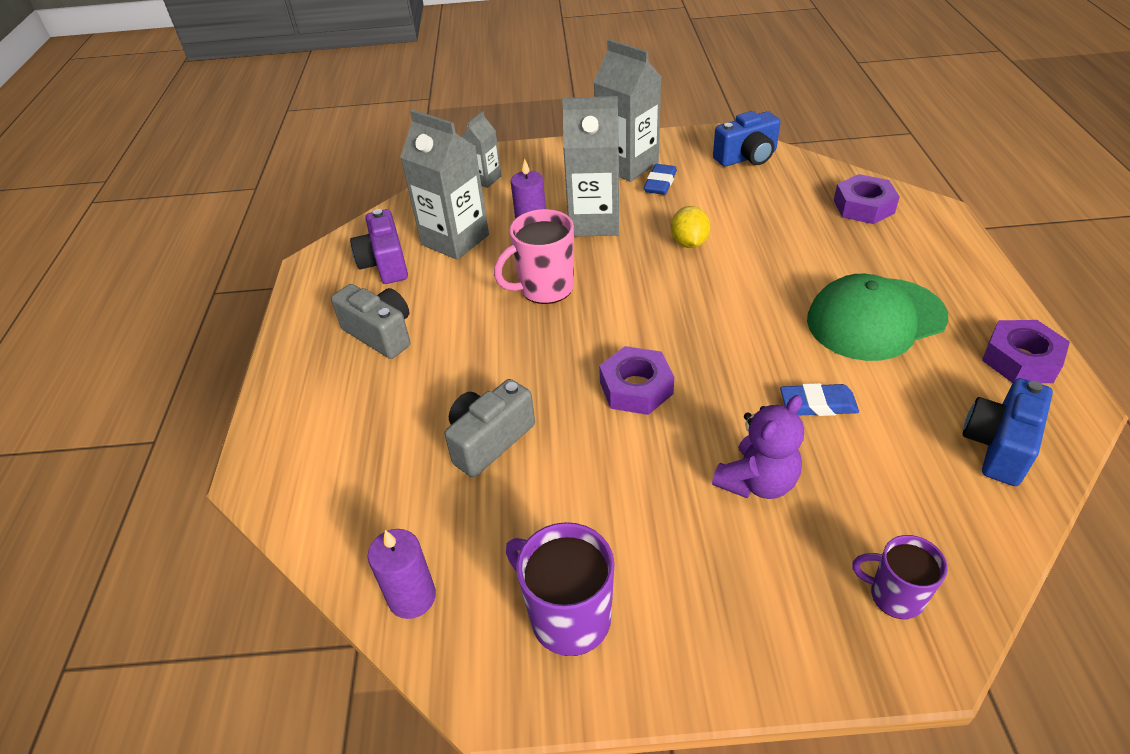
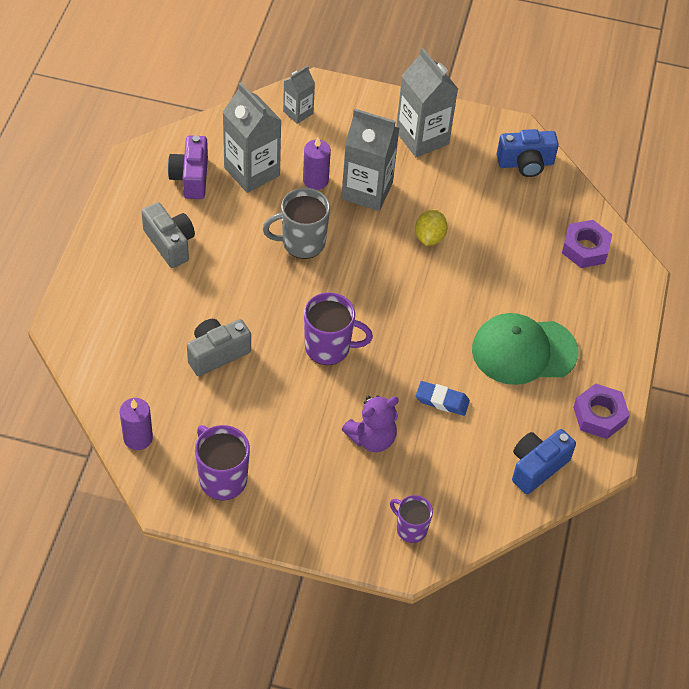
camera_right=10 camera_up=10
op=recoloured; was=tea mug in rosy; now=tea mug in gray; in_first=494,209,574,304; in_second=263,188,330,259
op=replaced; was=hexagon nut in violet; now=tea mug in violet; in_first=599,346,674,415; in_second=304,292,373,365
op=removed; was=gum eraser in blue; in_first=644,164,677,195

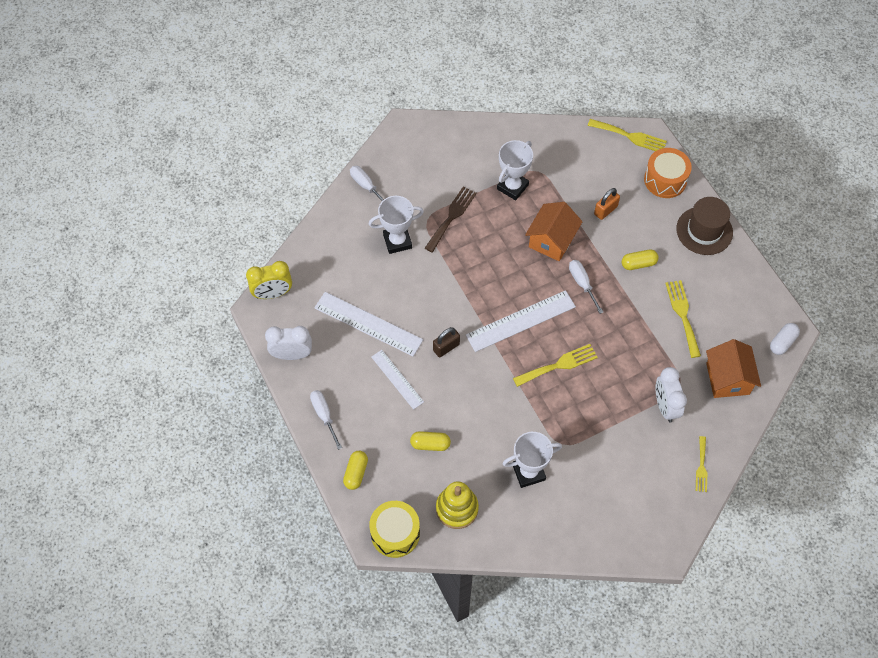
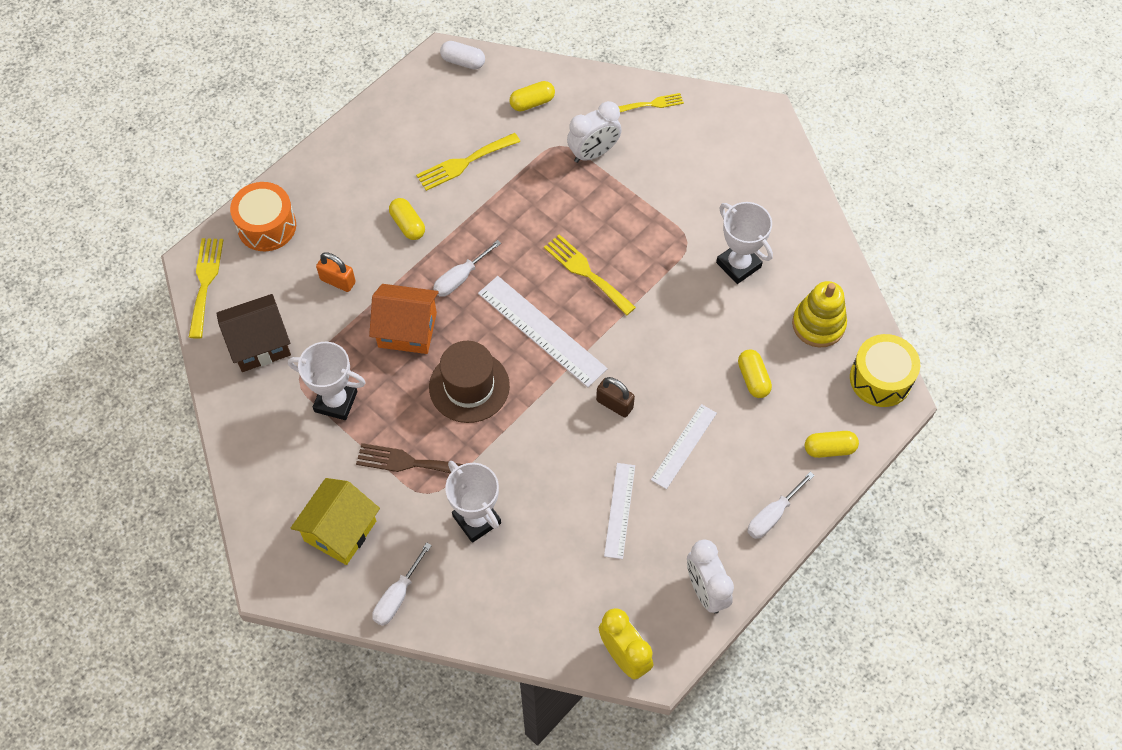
camera_right=-110 camera_up=0
op=added; now=house in dark brown; in_second=216,294,291,372
op=added; now=house in golden; in_second=291,478,380,565
op=moved; was=hat in dark brown; in_first=676,197,733,255; in_second=429,341,510,423
op=replaced; was=house in orange-coloured; now=pill shape in golden; in_first=706,339,761,398; in_second=509,81,555,111
op=resized; was=straightedge in pure white; in_first=314,292,423,356; in_second=604,463,635,559; ratio=0.62

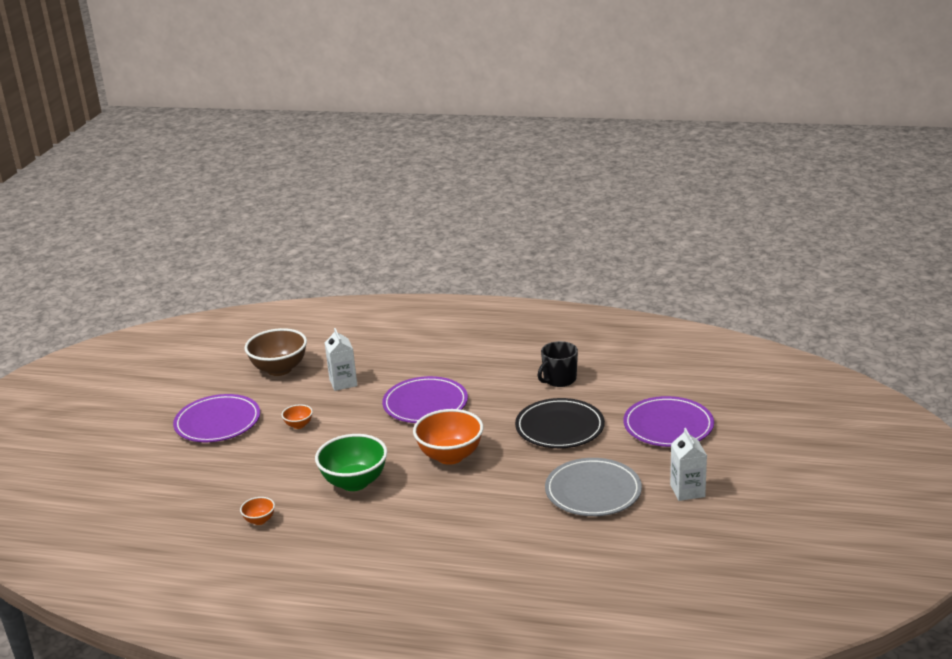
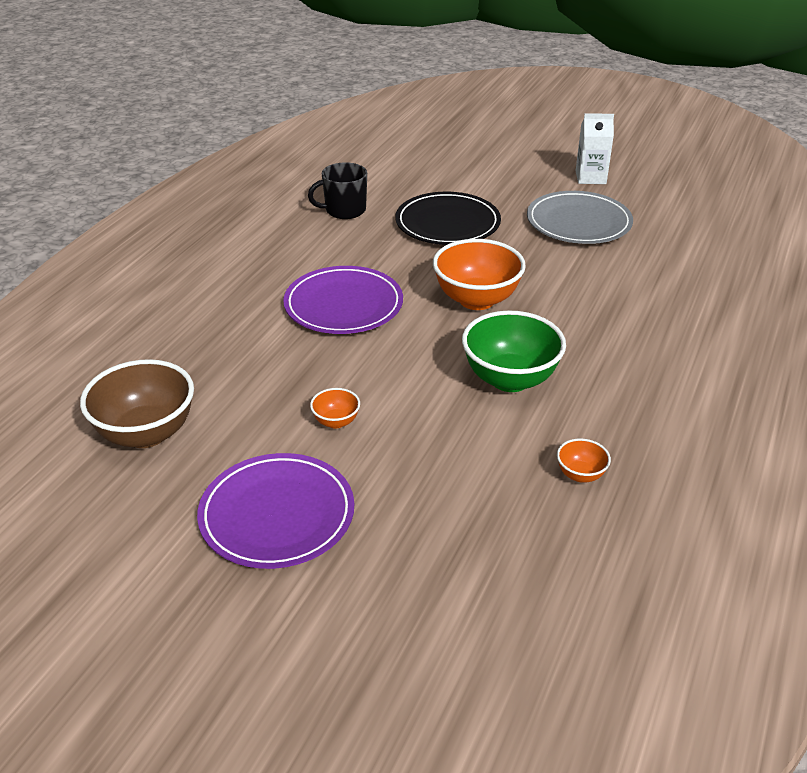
camera_right=-80 camera_up=10
op=turned; was=tea mug in jet-black; in_first=537,341,578,387; in_second=308,162,367,219; clockwise=105
op=removed; was=milk carton in pure white; in_first=325,328,357,391
op=removed; was=dinner plate in violet; in_first=623,396,714,447

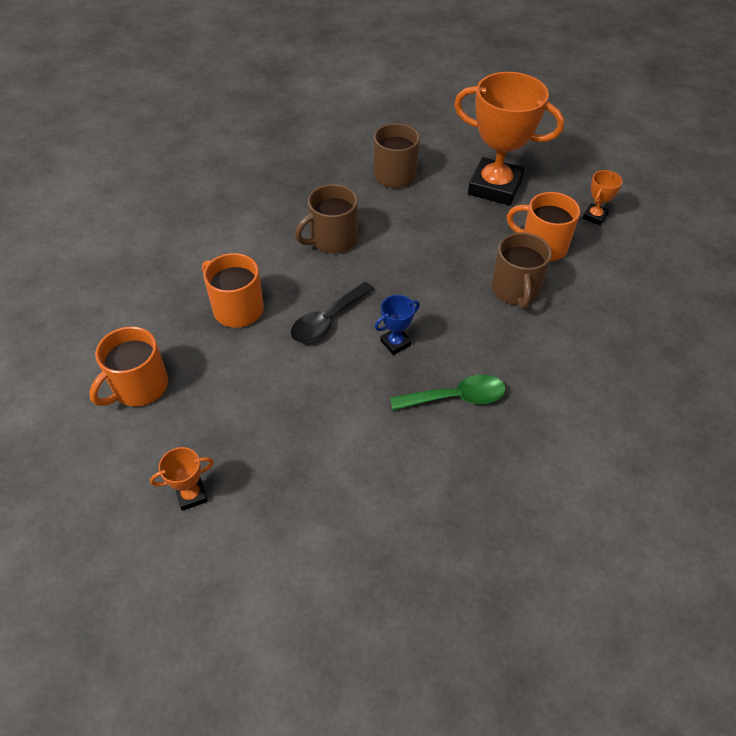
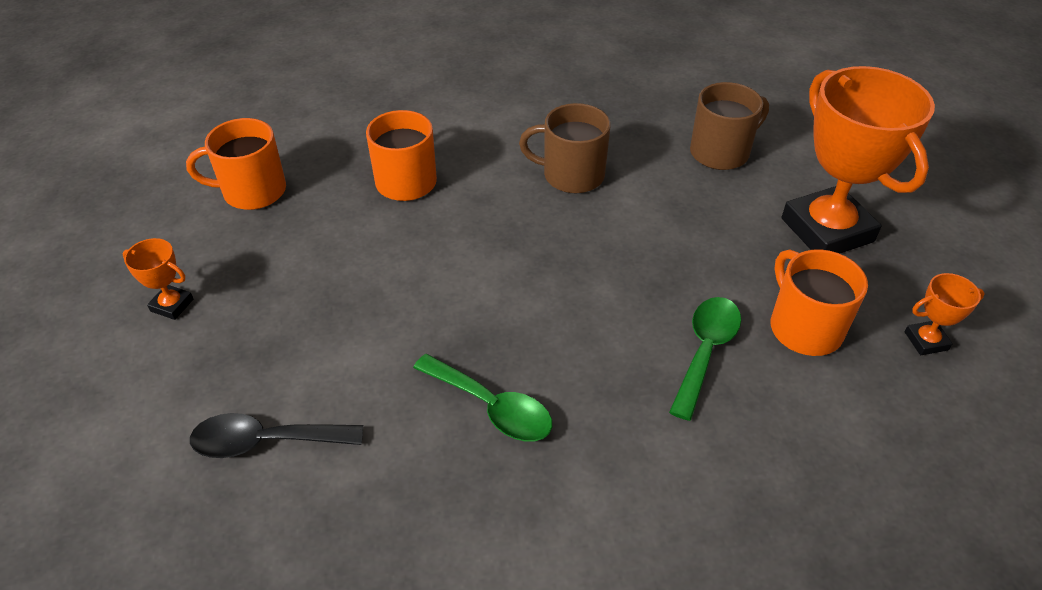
camera_right=45 camera_up=-5
op=moved; was=spoon in jet-black; in_first=291,282,374,343; in_second=190,413,363,458
op=replaced; was=tea mug in dark brown; now=spoon in leaf-green; in_first=491,232,552,309; in_second=669,297,741,421
op=removed; was=trophy in blue; in_first=375,295,420,355

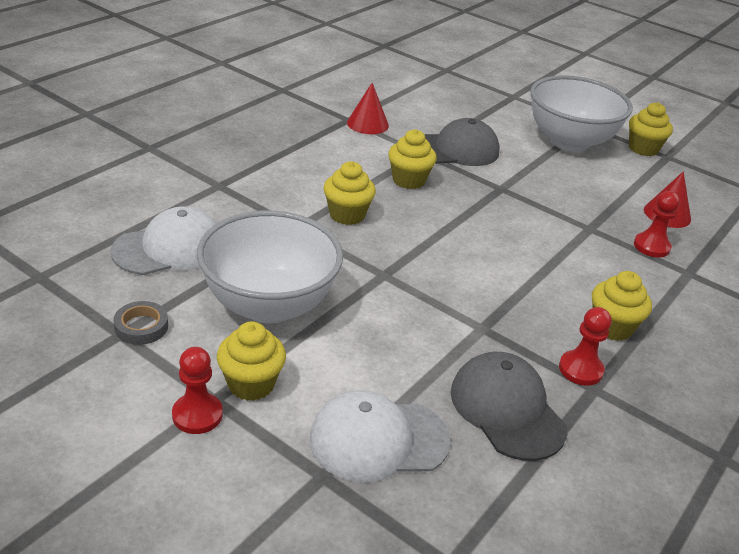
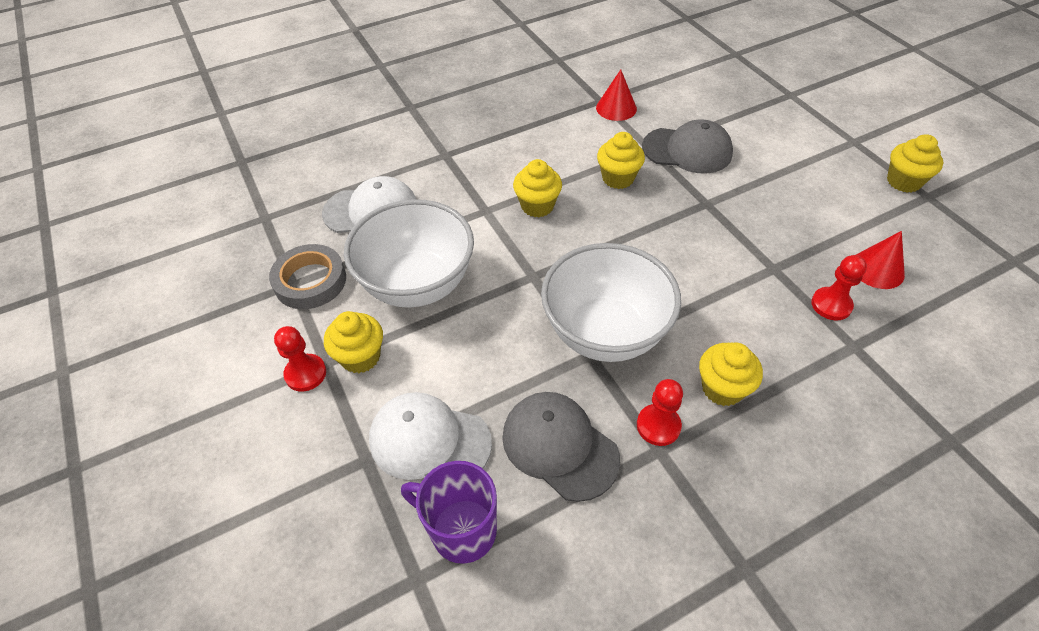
camera_right=30 camera_up=15
op=resized; was=roll of tape in gray; in_first=114,301,168,345; in_second=269,244,346,309; ratio=1.66
op=added; now=tea mug in violet; in_second=401,461,497,564
op=turned; was=peaked cap in gray; in_first=451,352,567,461; in_second=502,392,620,502; clockwise=-45
op=moved; was=bowl in pure white; in_first=530,75,633,152; in_second=541,243,681,362

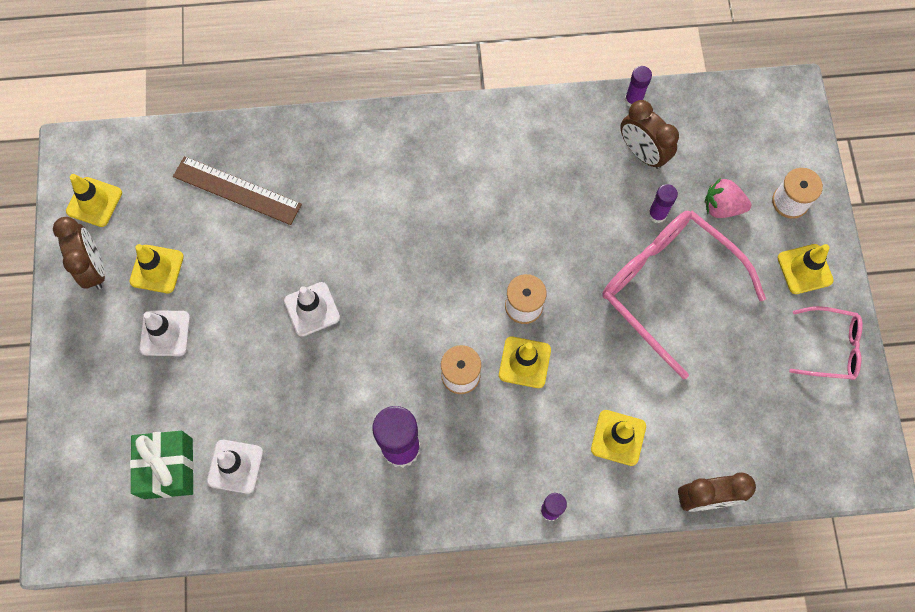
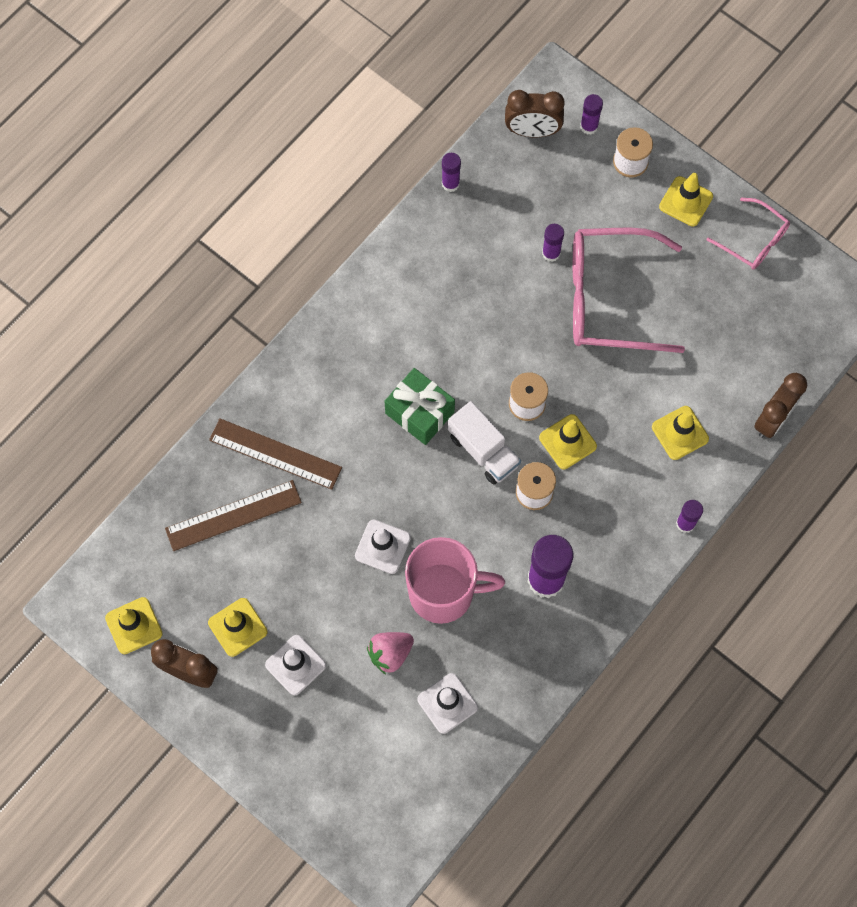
camera_right=-45 camera_up=0
op=added; now=straightedge in dark brown; in_second=209,418,342,490
op=moved; was=berry in rosy; in_first=705,178,751,218; in_second=367,632,414,674
op=moved; was=wrapped gift in leaf-green; in_first=130,431,194,499; in_second=385,368,455,445
op=added; now=tea mug in rosy; in_second=405,537,505,624
op=added; now=toy truck in pure white; in_second=448,401,521,484
op=moved; was=alarm clock in dark brown; in_first=620,100,679,169; in_second=505,90,565,137
op=added; now=glue in violet; in_second=580,94,603,135
op=turned; was=glasses in rosy; in_first=789,306,863,380; in_second=707,198,790,270; clockwise=75

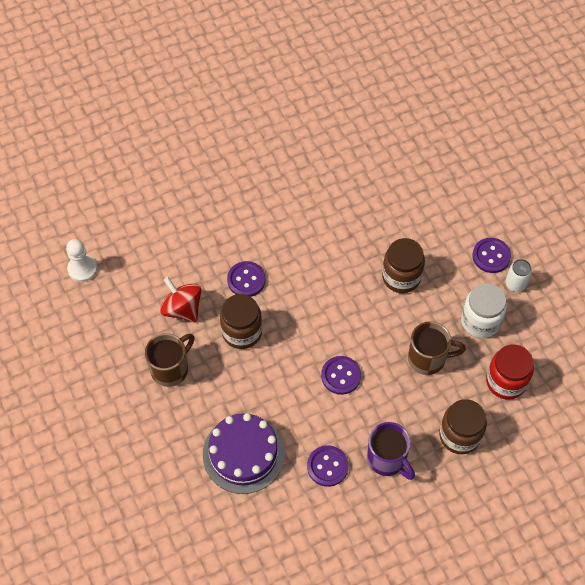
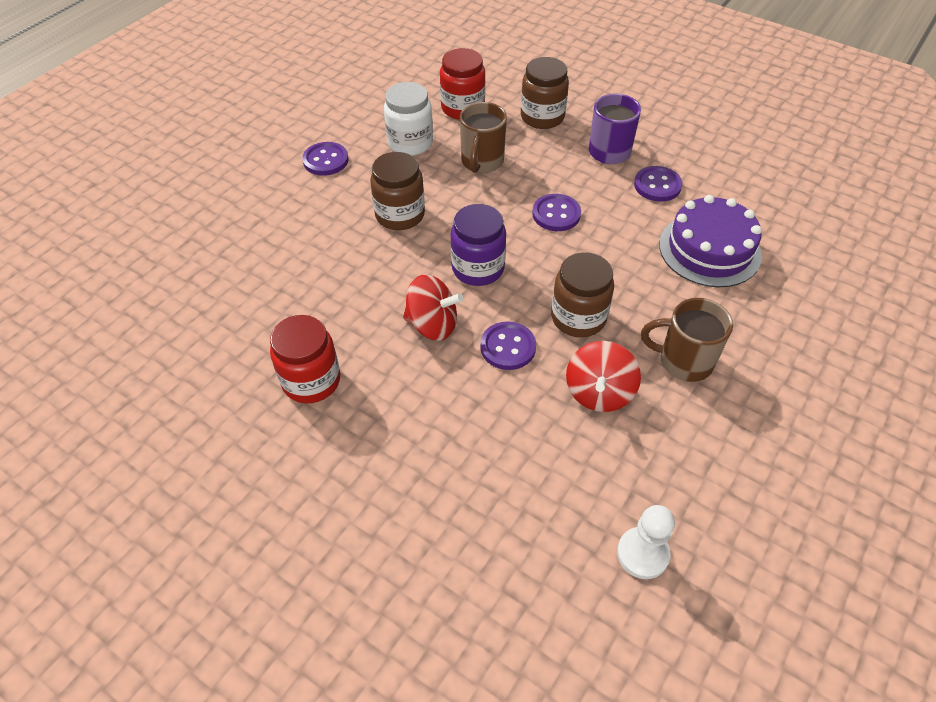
camera_right=-120 camera_up=-10
op=added; now=jar in crimson; in_second=270,315,340,403
op=added; now=whirligig in crimson; in_second=403,274,463,341
op=added; now=jar in violet; in_second=450,204,506,286
op=turned; was=tea mug in dark brown; in_first=408,321,466,375; in_second=460,102,507,173; clockwise=-135
op=removed; was=can in pure white; in_first=506,259,532,292

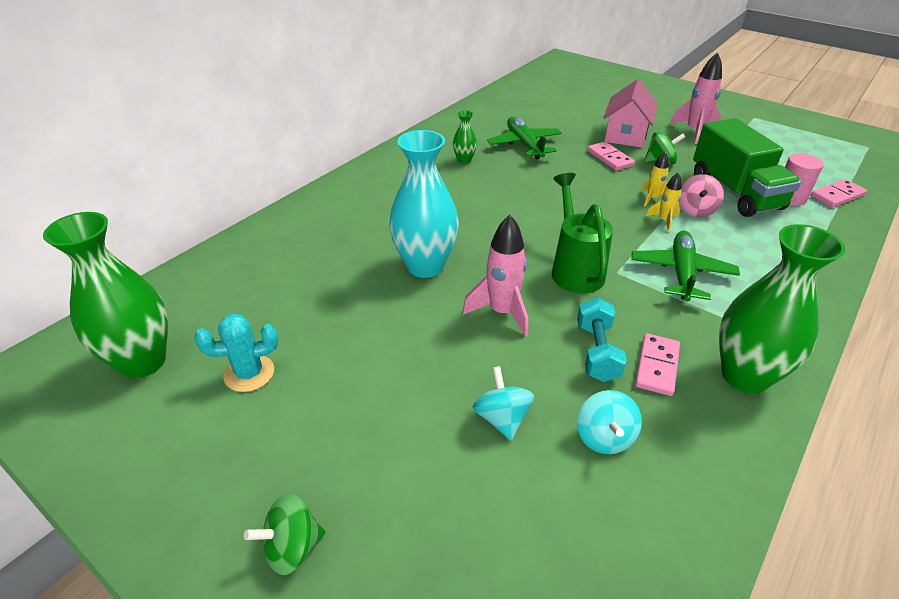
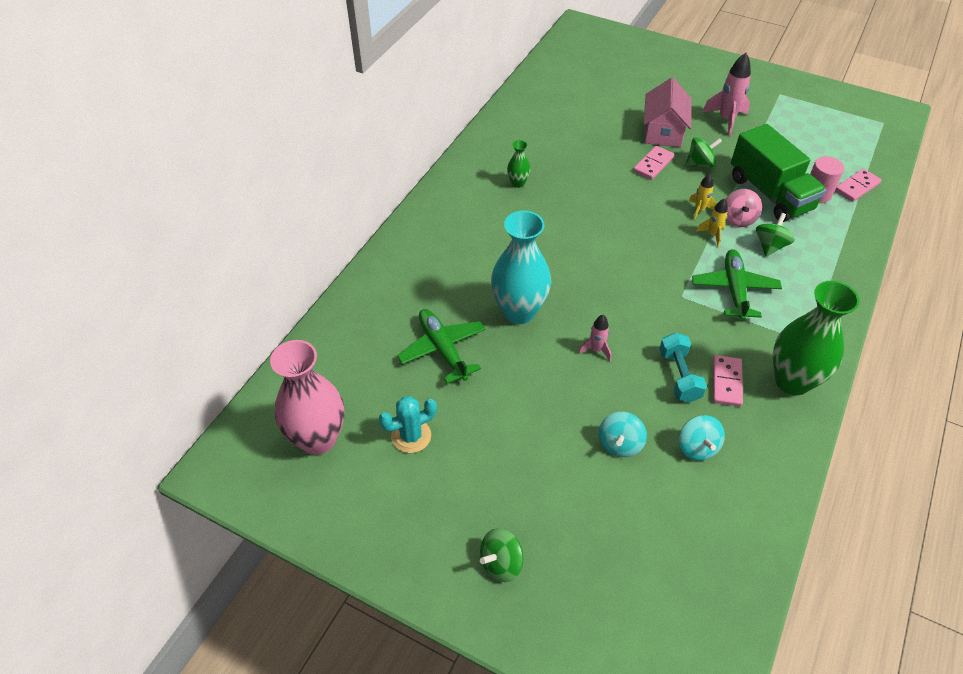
camera_right=-10 camera_up=10
op=recoloured; was=vase in leaf-green; now=vase in rosy; in_first=43,212,168,379; in_second=270,340,344,455
op=moved; was=toy plane in leaf-green; in_first=487,117,562,159; in_second=397,309,486,384
op=resized; was=toy rocket in rosy; in_first=462,215,528,337; in_second=578,315,611,361; ratio=0.57
op=turned; was=whirligig in turquoise; in_first=472,366,534,440; in_second=599,412,647,457; clockwise=-135
op=turned; was=domino piece in rosy; in_first=587,142,635,171; in_second=633,146,675,180; clockwise=75
op=added; now=whirligig in leaf-green; in_second=756,213,795,256
op=removed; was=sprinkling can in leaf-green; in_first=552,173,613,294

